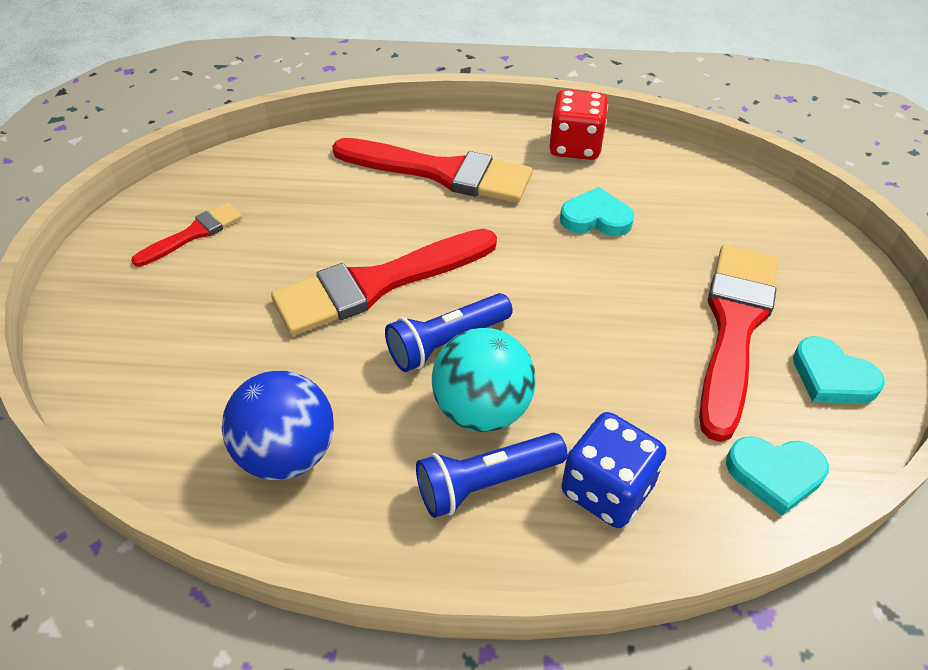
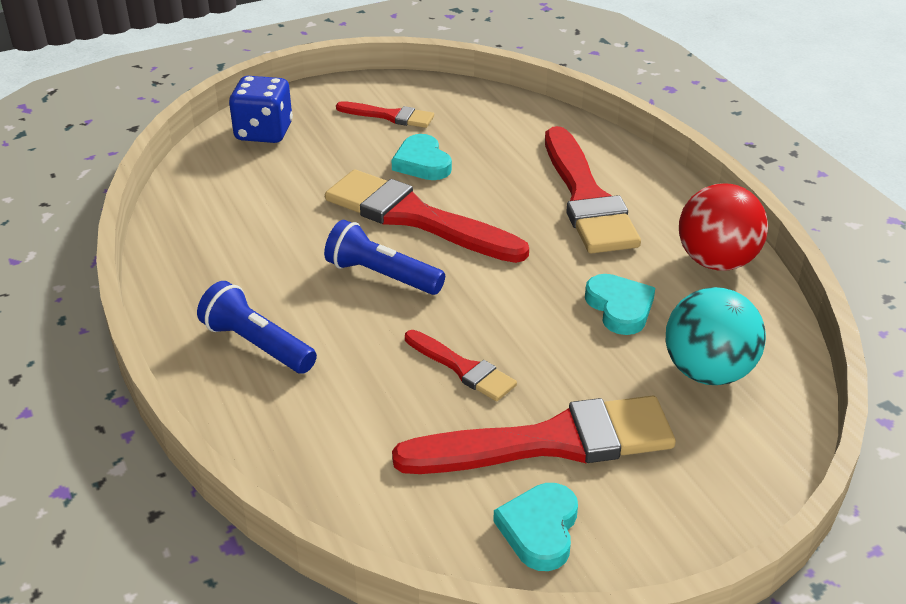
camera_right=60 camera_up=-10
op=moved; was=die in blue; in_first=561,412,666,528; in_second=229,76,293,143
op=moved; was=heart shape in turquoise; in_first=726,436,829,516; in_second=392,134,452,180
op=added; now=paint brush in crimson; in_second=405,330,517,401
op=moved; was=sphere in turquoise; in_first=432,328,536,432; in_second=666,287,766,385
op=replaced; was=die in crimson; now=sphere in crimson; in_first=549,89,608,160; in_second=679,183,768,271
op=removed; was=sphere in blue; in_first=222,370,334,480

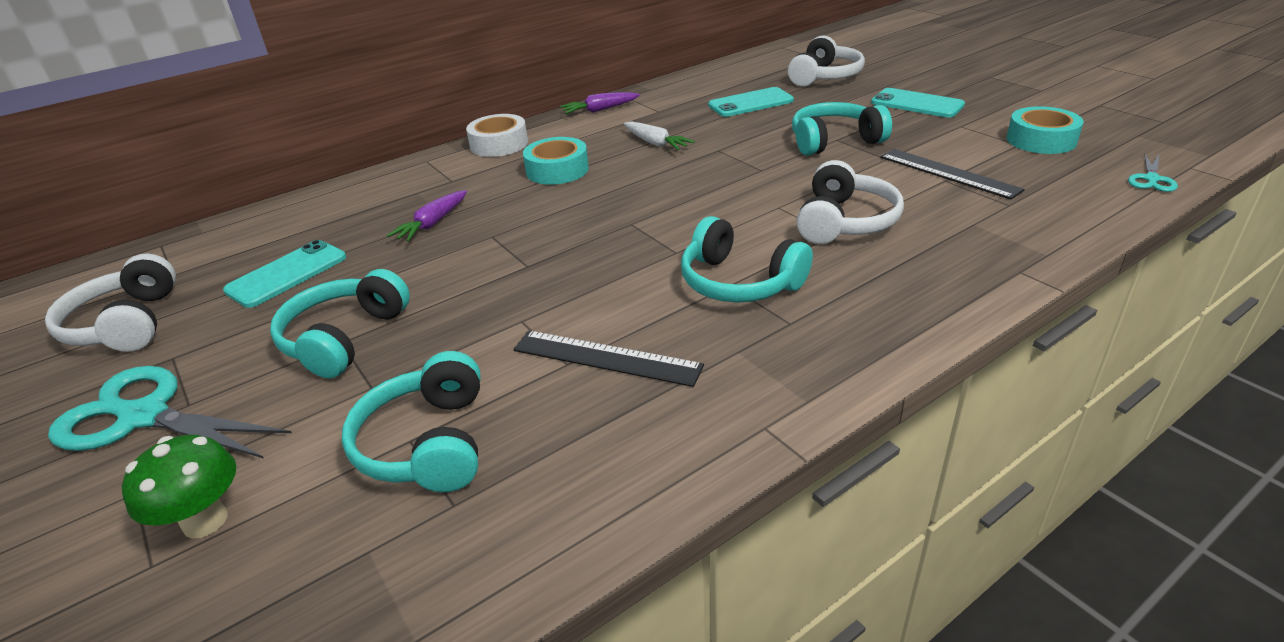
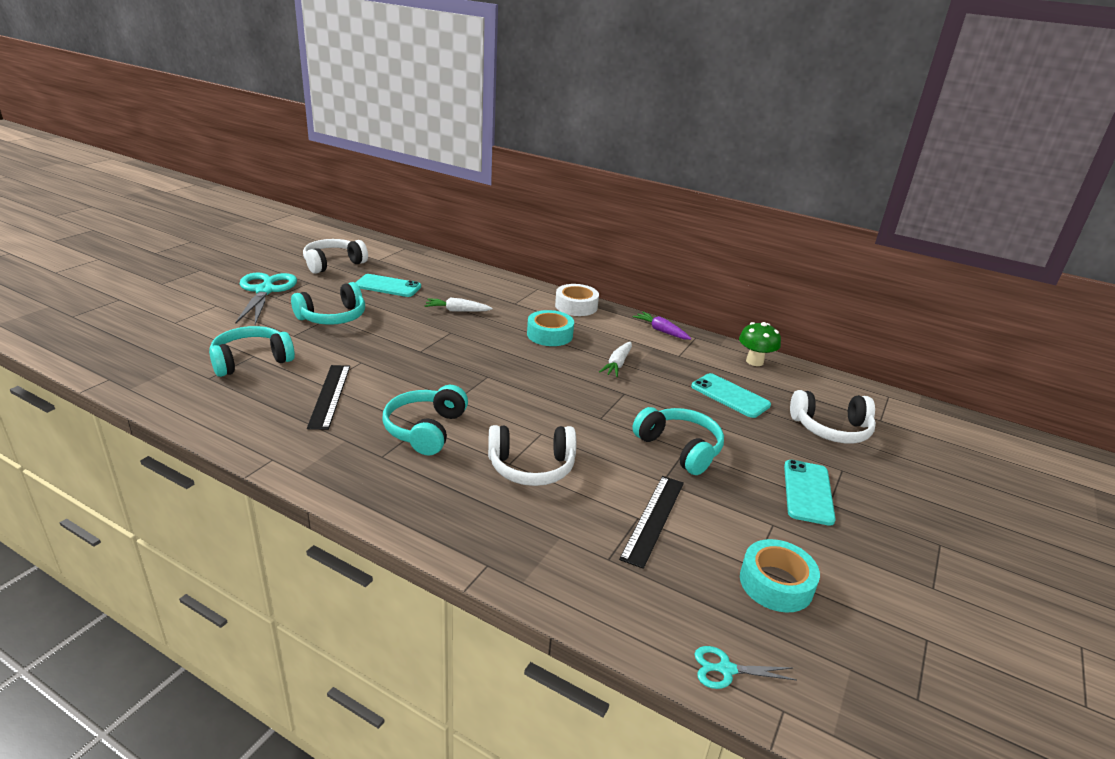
camera_right=60 camera_up=-5
op=turned; was=over-ear headphones in turquoise; in_first=270,269,410,378; in_second=291,282,365,325; clockwise=150
op=recoloured; was=carrot in violet; now=carrot in pure white; in_first=387,190,467,242; in_second=425,298,493,312
op=moved; was=fungus in leaf-green; in_first=122,435,236,538; in_second=739,322,781,366

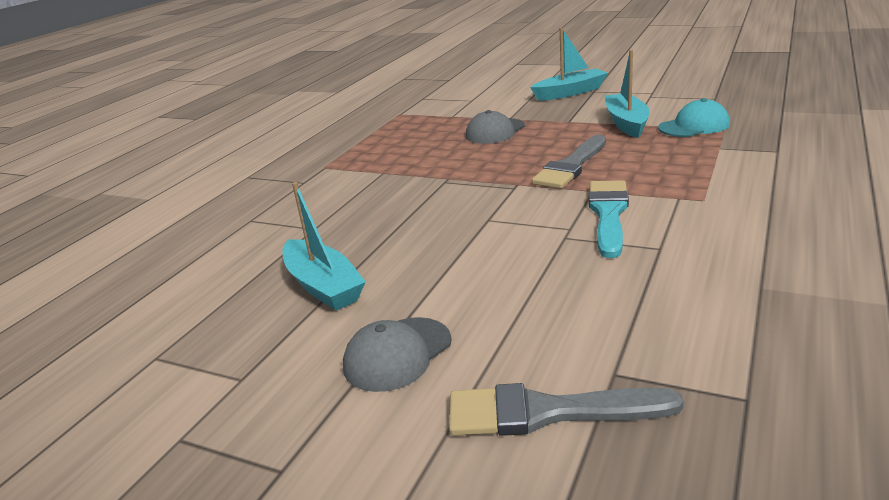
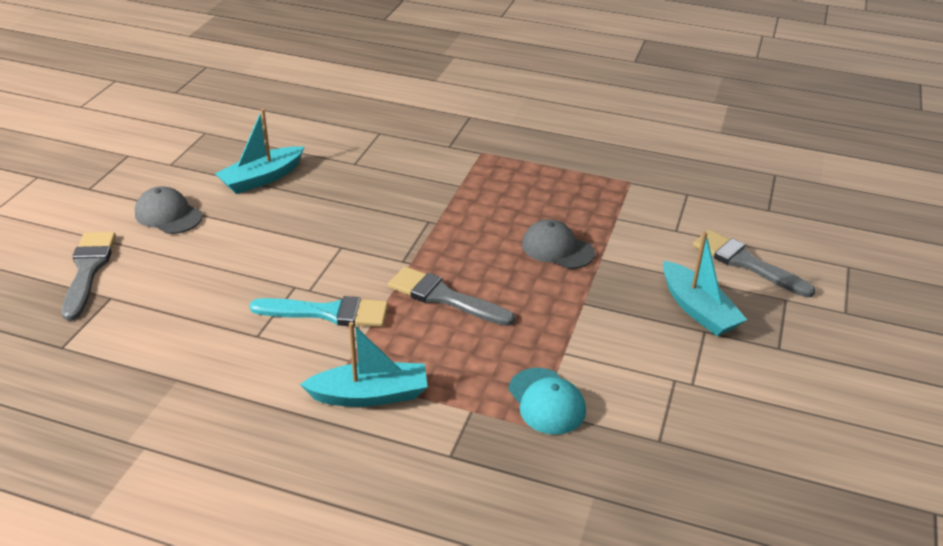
camera_right=80 camera_up=10
op=moved; was=sailboat in turquoise; in_first=605,50,650,138; in_second=300,322,428,407
op=added; now=paint brush in gray; in_second=693,230,816,297

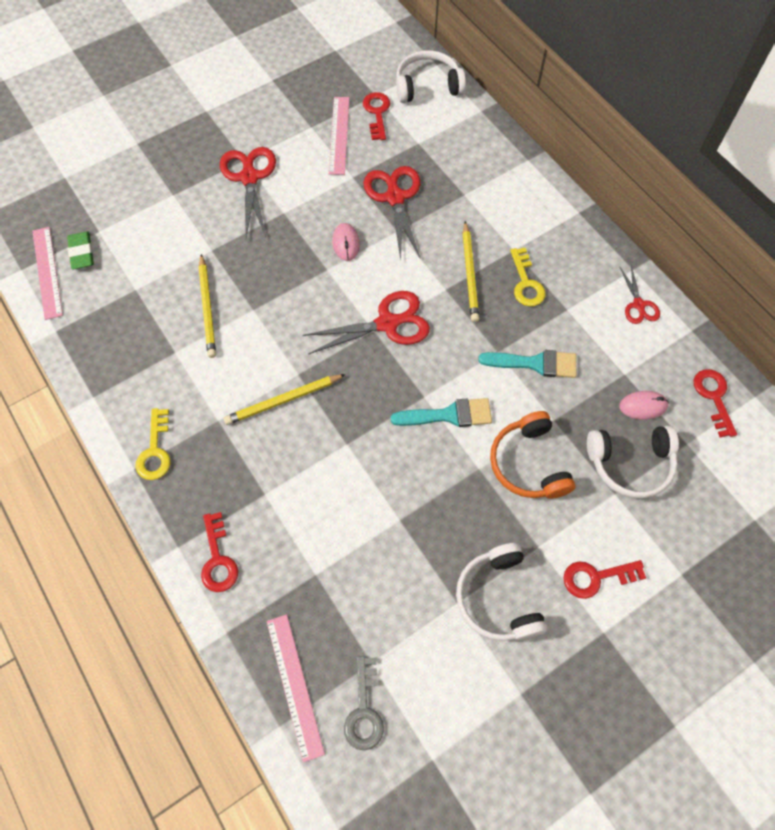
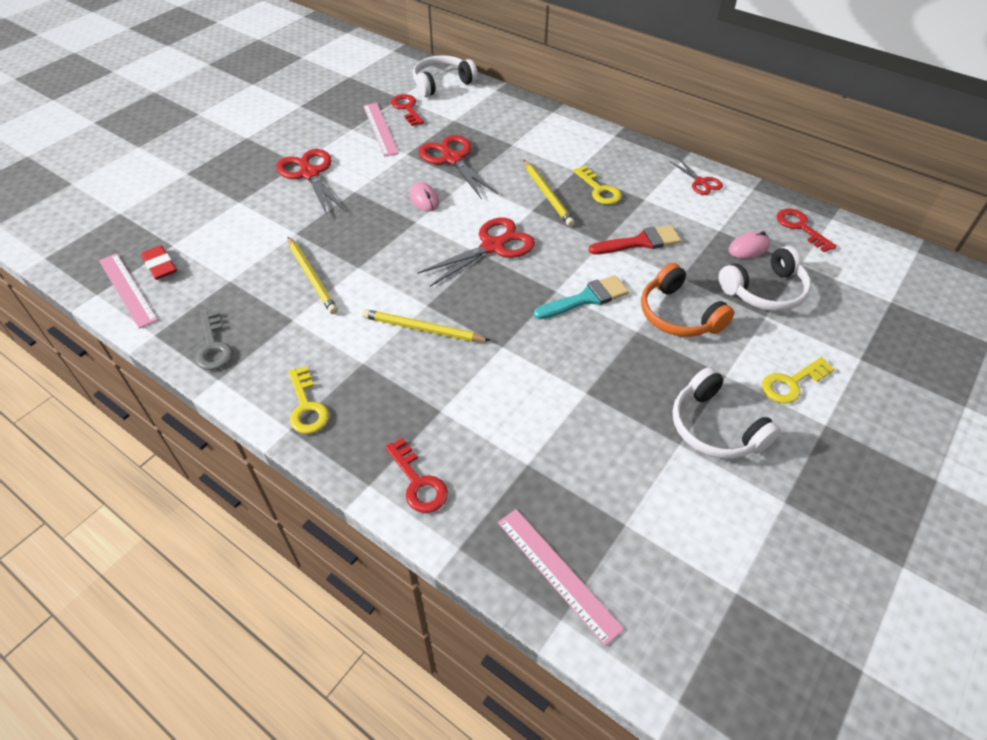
camera_right=-20 camera_up=-15
op=recoloured; was=gum eraser in leaf-green; now=gum eraser in crimson; in_first=67,232,94,270; in_second=141,245,177,280
op=moved; was=door key in gray; in_first=344,656,384,750; in_second=196,311,233,370
op=turned; was=wooden pencil in golden; in_first=223,374,346,425; in_second=362,309,491,342; clockwise=60
op=recoloured; was=paint brush in turquoise; now=paint brush in crimson; in_first=478,350,576,378; in_second=589,225,681,254
op=recoloured; was=door key in crimson; now=door key in golden; in_first=563,560,646,599; in_second=762,357,834,404

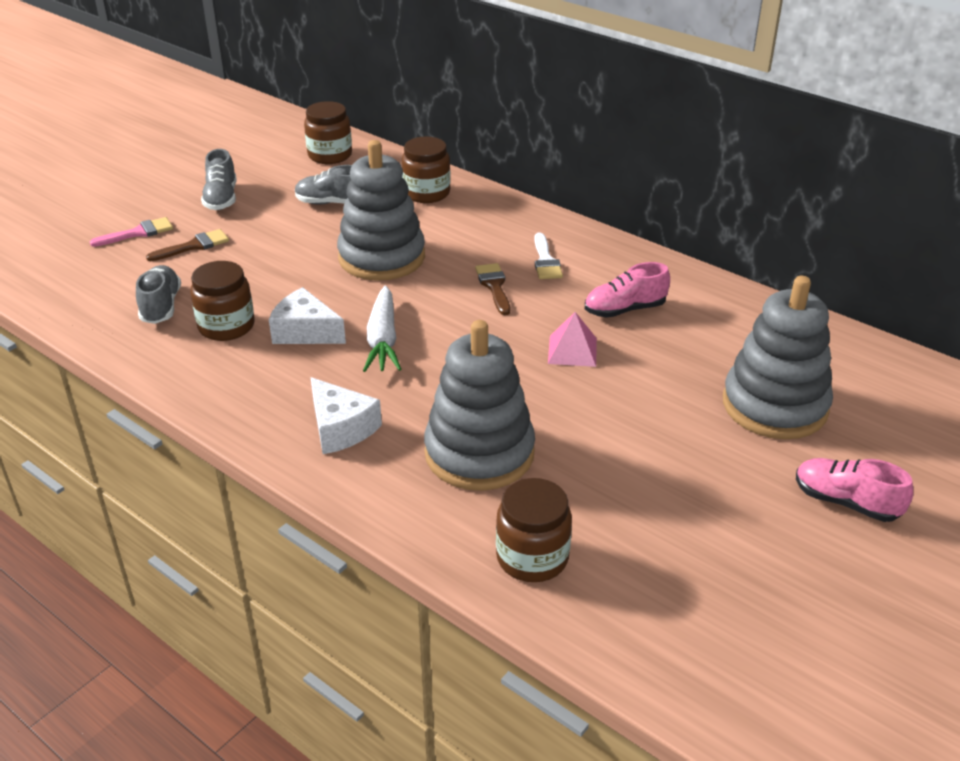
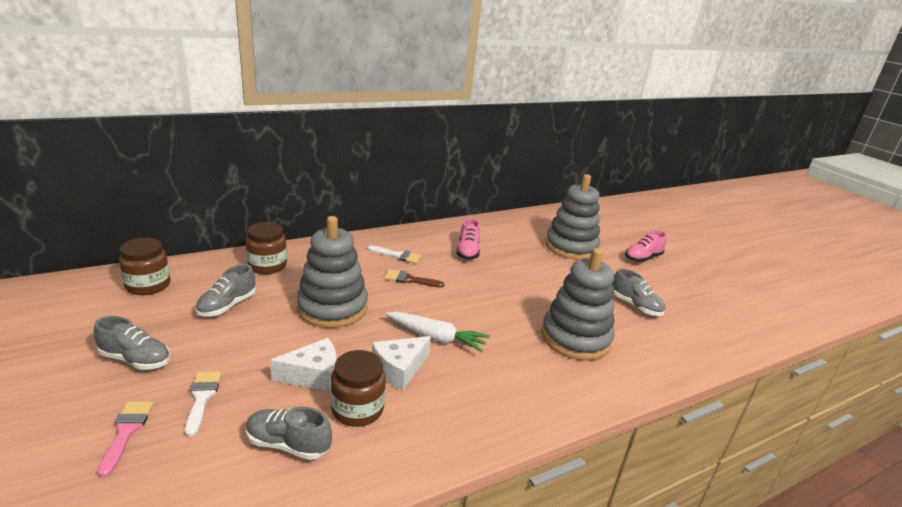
camera_right=-70 camera_up=-10
op=recoloured; was=paint brush in dark brown; now=paint brush in pure white; in_first=146,229,229,261; in_second=185,371,222,437
op=moved; was=cheese wedge in pure white; in_first=311,377,382,454; in_second=270,338,337,392
op=added; now=shoe in gray; in_second=612,269,665,316
op=removed; was=jar in dark brown; in_first=496,478,572,582
op=removed; was=pyramid shape in rosy; in_first=548,312,597,367

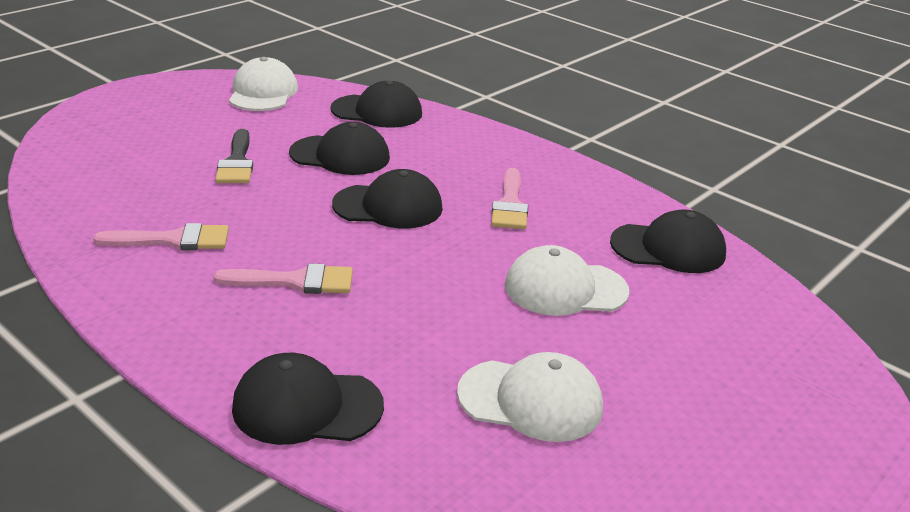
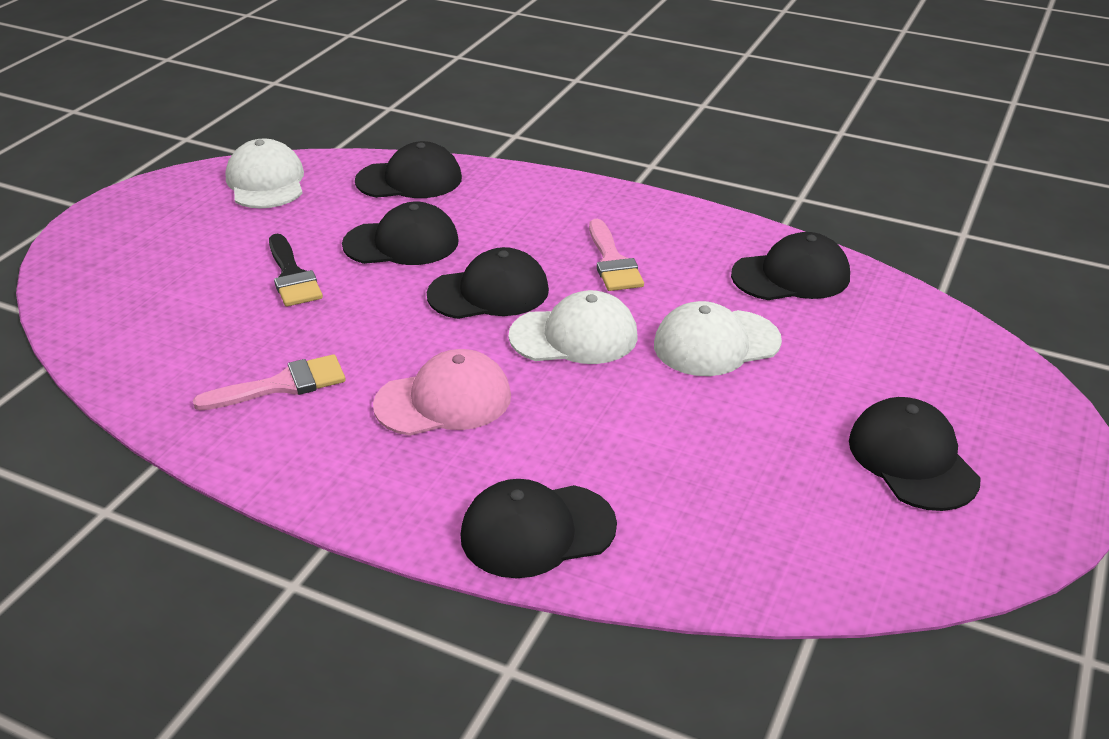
camera_right=-15 camera_up=5
op=replaced; was=paint brush in rosy; now=peaked cap in rosy; in_first=214,263,353,294; in_second=373,349,511,436
op=moved; was=peaked cap in pure white; in_first=457,352,603,442; in_second=509,290,637,364
op=added; now=peaked cap in jet-black; in_second=849,397,981,511

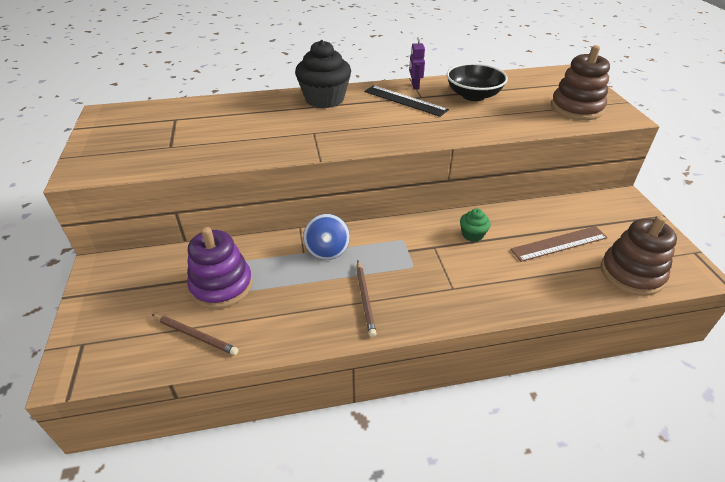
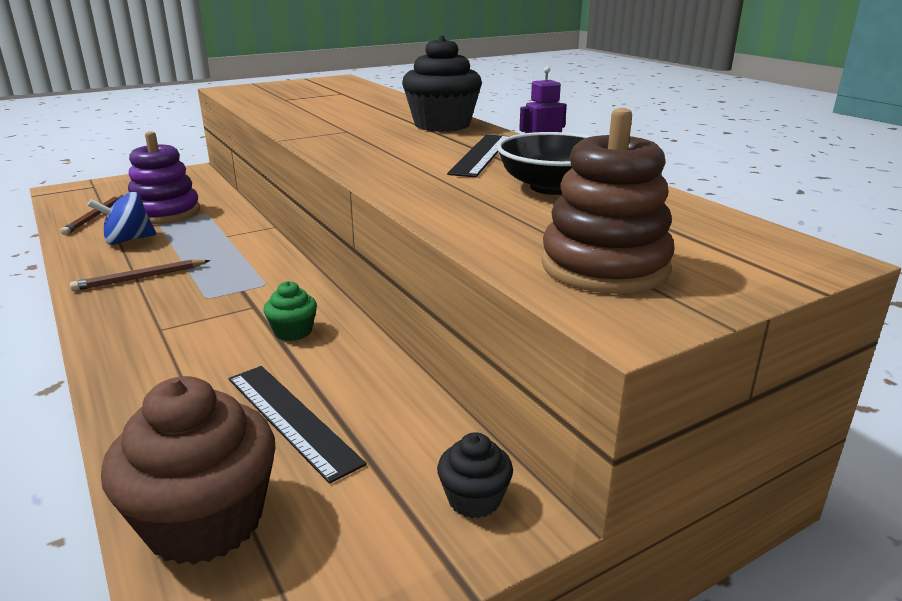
camera_right=70 camera_up=-15
op=moved; was=whirligig in blue; in_first=303,214,350,260; in_second=88,192,156,245
op=replaced; was=stacking toy in dark brown; now=fairy cake in dark brown; in_first=601,215,677,296; in_second=101,376,275,565
op=recoloured; was=straightedge in dark brown; now=straightedge in jet-black; in_first=510,226,608,262; in_second=229,366,366,484
op=added; now=fairy cake in jet-black; in_second=437,432,513,518

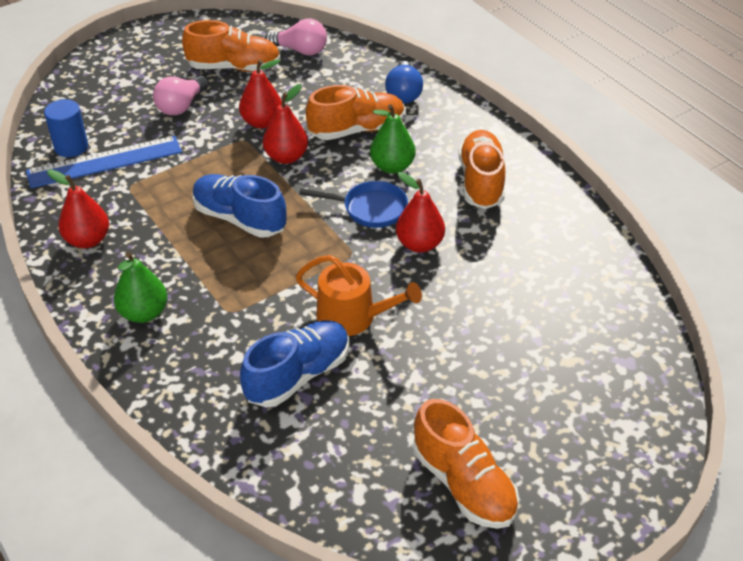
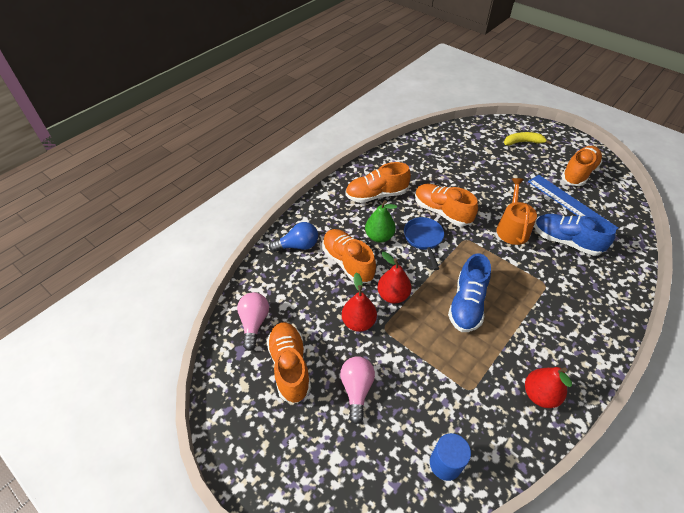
camera_right=-105 camera_up=5
op=turned; was=lightbulb in rosy; in_first=153,76,209,115; in_second=340,356,375,424; clockwise=-105
op=replaced; was=pear fruit in crimson; now=shoe in orange-coloured; in_first=396,172,445,253; in_second=415,184,478,226
op=added; now=toy banana in golden; in_second=504,132,552,146
op=moved; was=straightedge in blue; in_first=26,136,182,188; in_second=528,175,618,230
op=removed; was=pear fruit in leaf-green; in_first=114,252,167,323

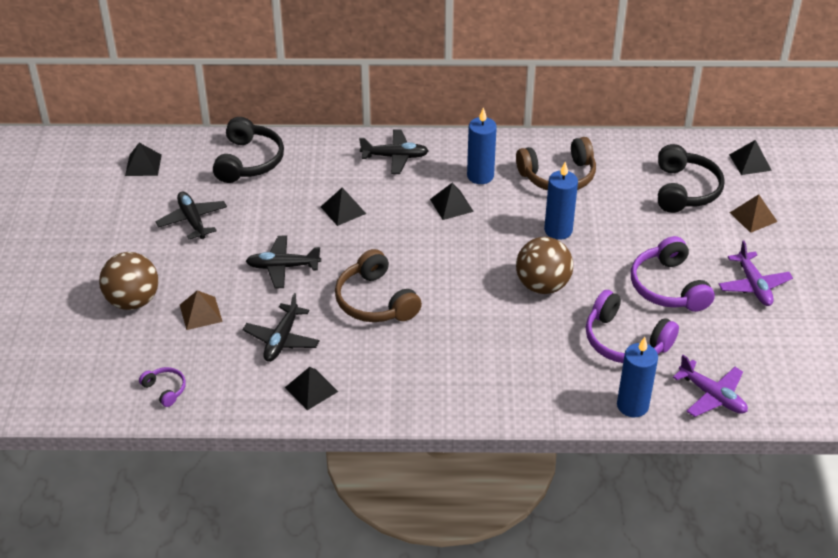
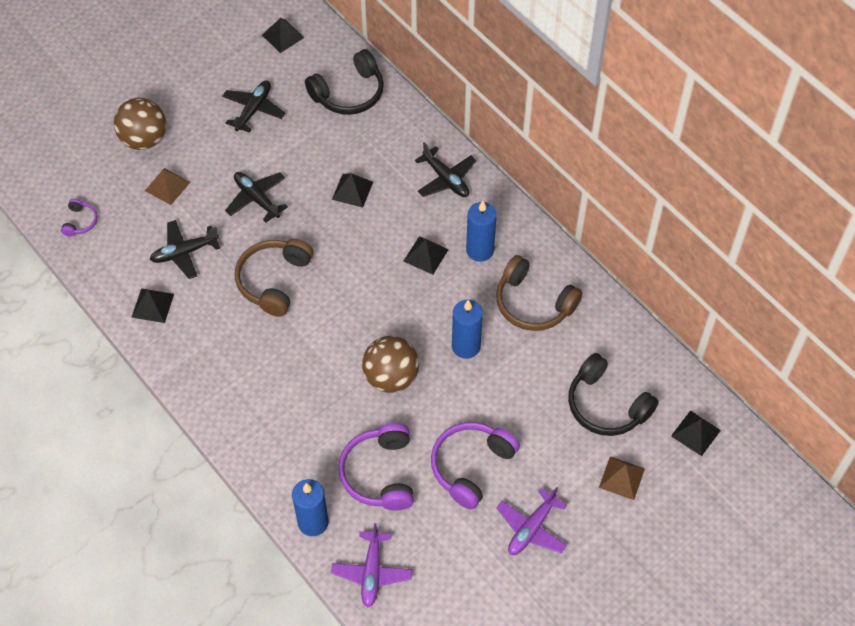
camera_right=50 camera_up=15
op=turned; was=over-ear headphones in jet-black; in_first=658,144,725,213; in_second=568,353,659,436; clockwise=75

